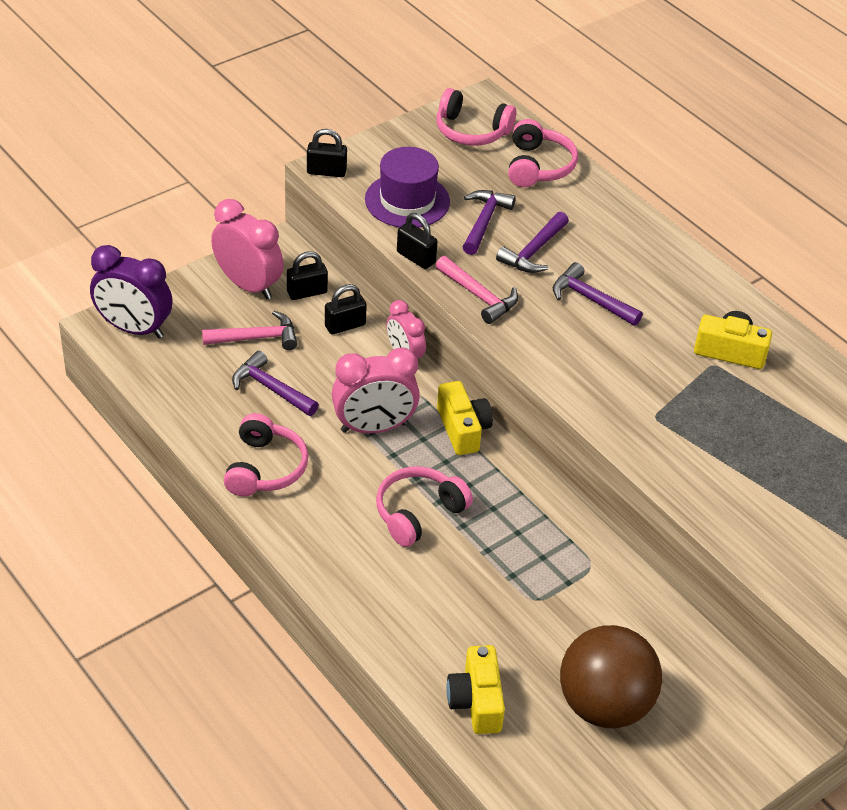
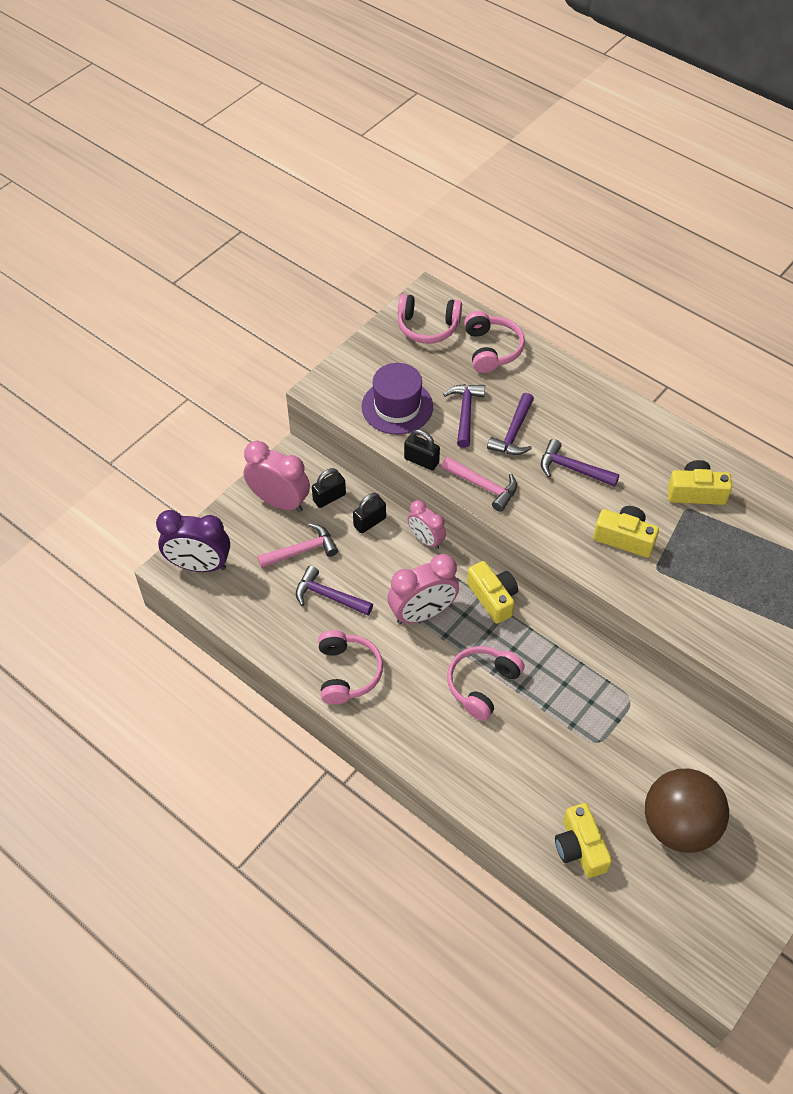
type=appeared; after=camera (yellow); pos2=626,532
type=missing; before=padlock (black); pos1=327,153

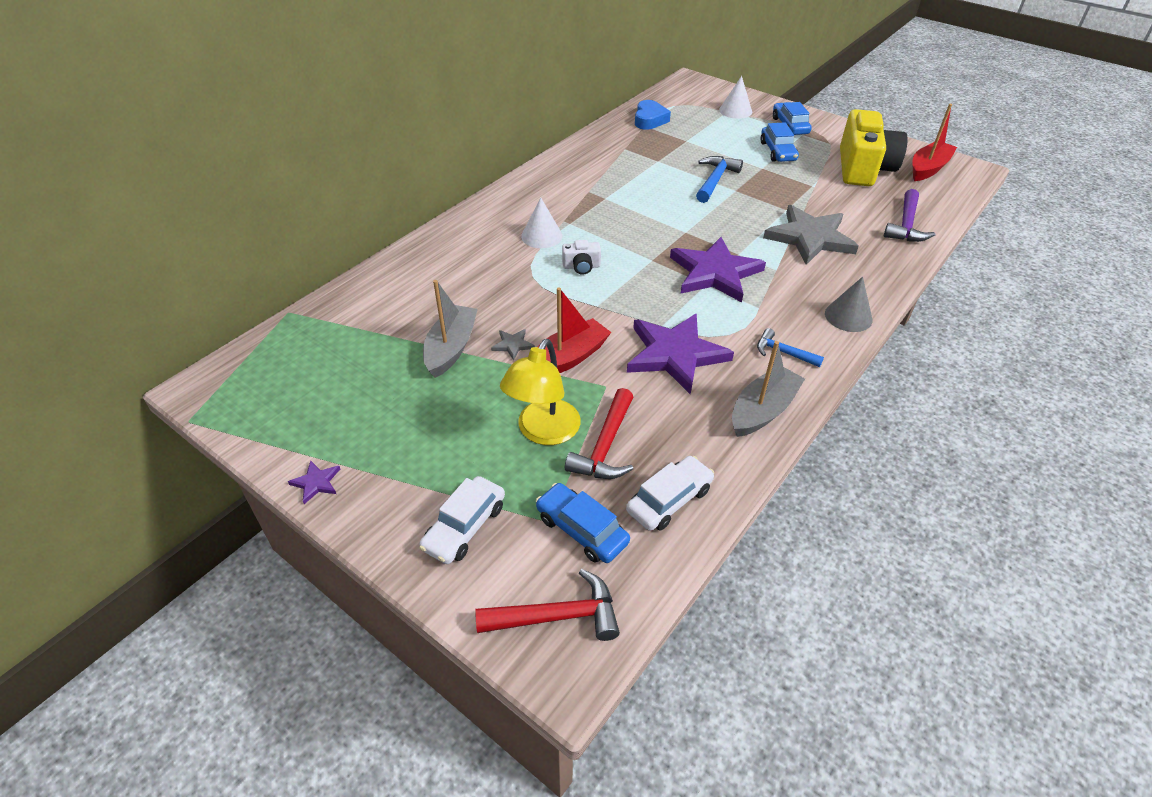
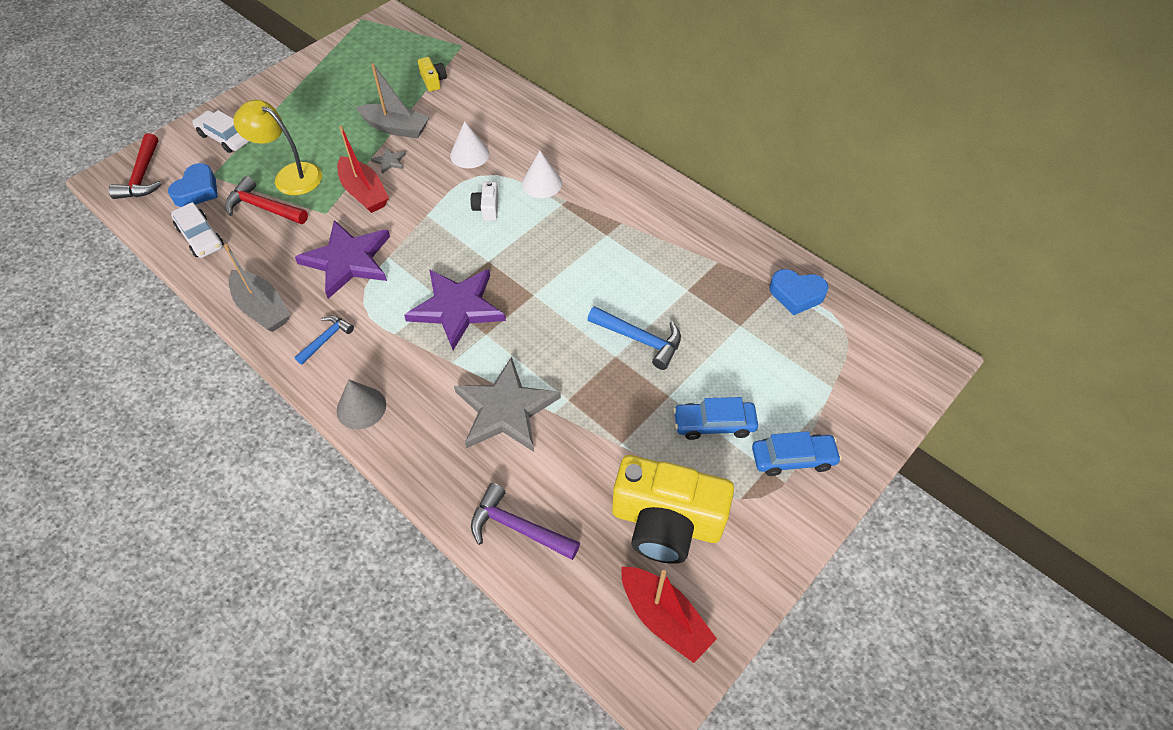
type=exchanged; before=car (blue); after=heart (blue); pos1=583,523; pos2=193,185
type=appeared; after=camera (yellow); pos2=432,74
type=relocated; before=cone (white); pos1=735,97; pos2=470,144
type=missing; before=star (purple); pos1=314,482

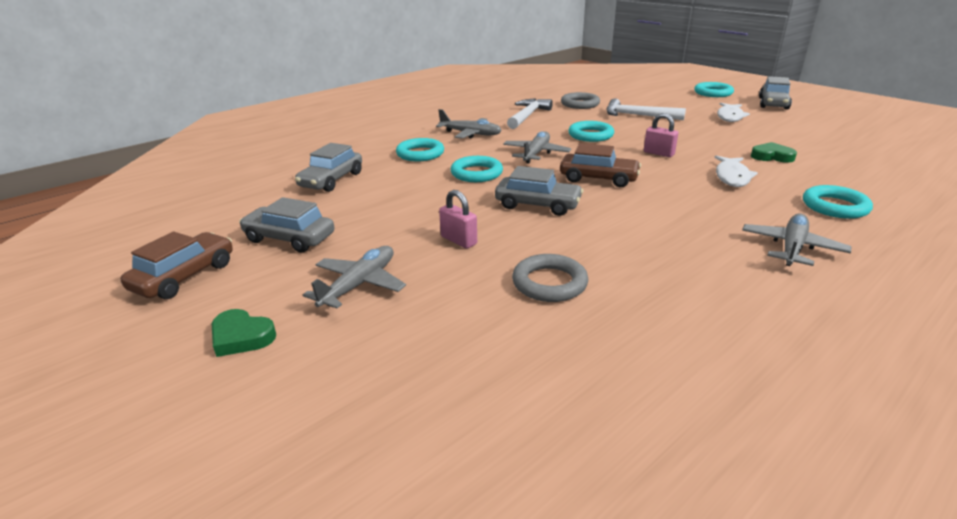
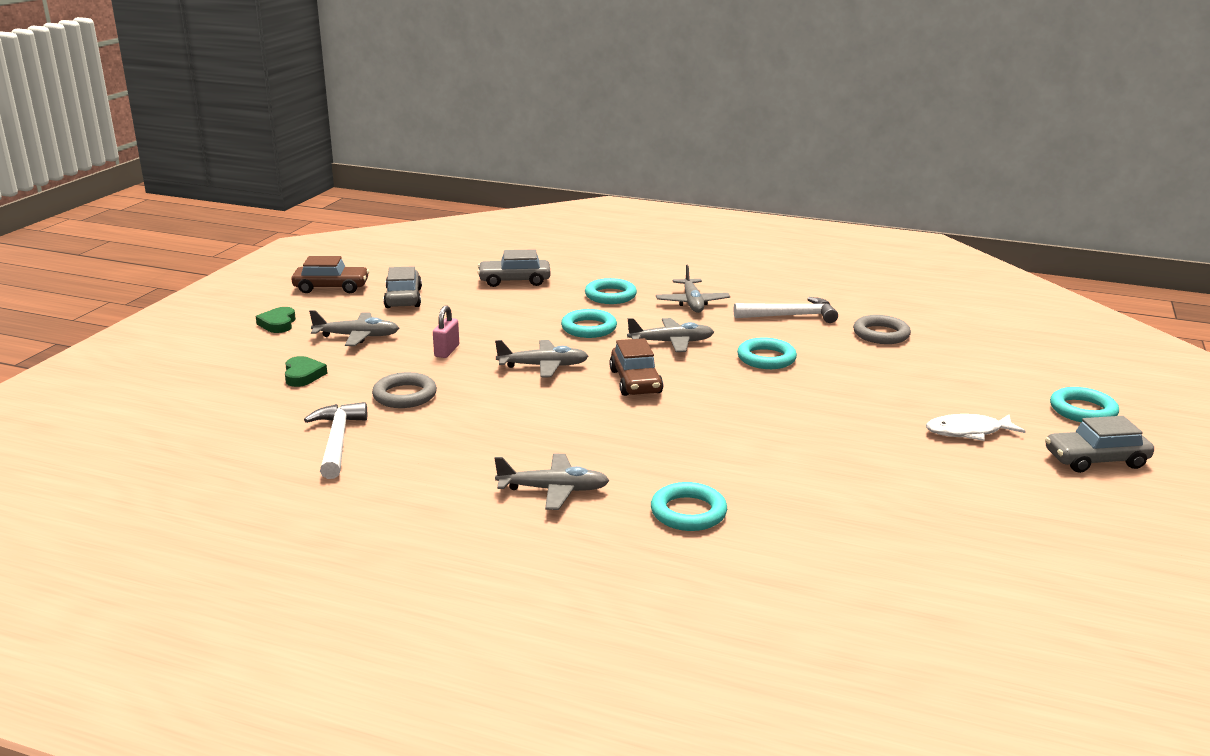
type=relocated; before=heart (green); pos1=774,152; pos2=306,371
type=relocated; before=hammer (white); pos1=646,109; pos2=335,440
type=exchanged; before=car (grey); after=plane (grey); pos1=539,191; pos2=542,359
type=missing; before=padlock (pink); pos1=661,135
type=missing; before=fish (white); pos1=736,171

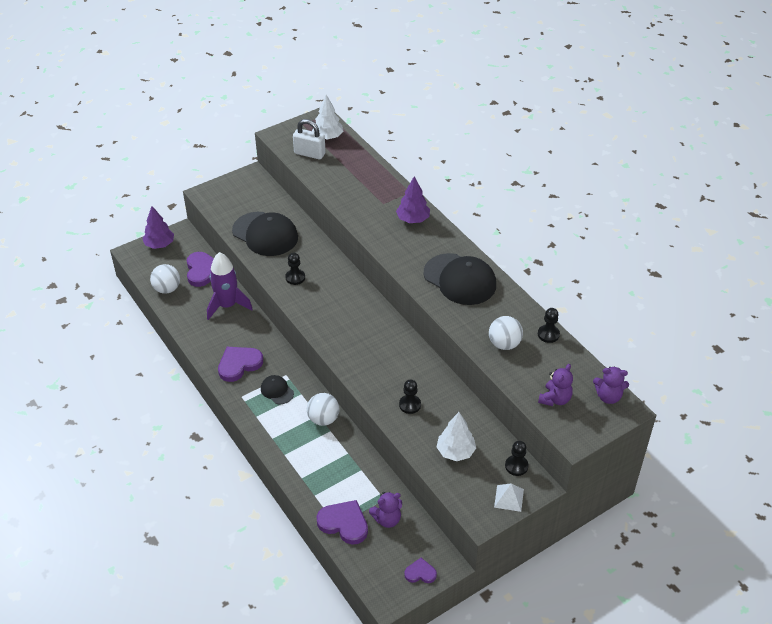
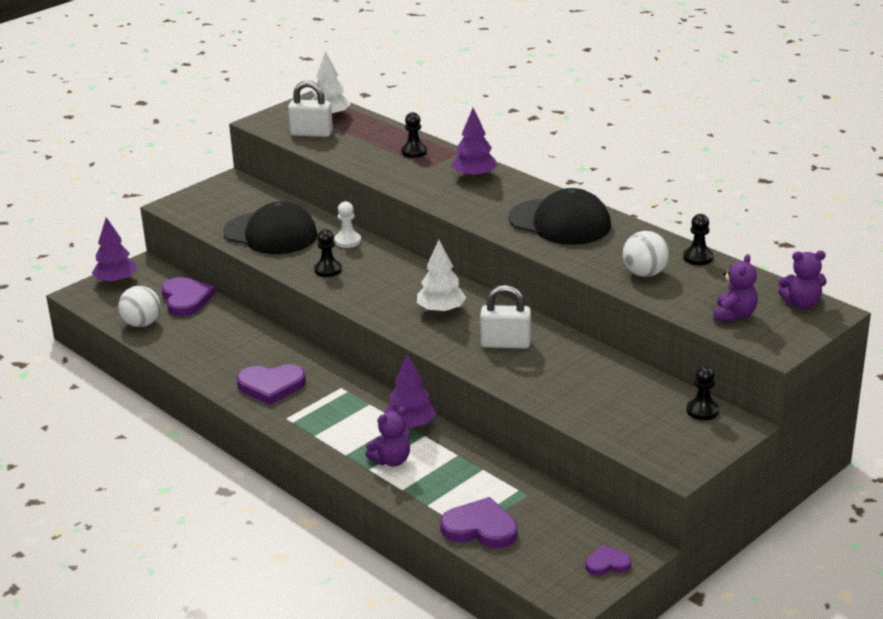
type=spun; before=heart (purple); pos1=240,364; pos2=271,384; turn=-135
type=appeared; after=pawn (white); pos2=347,224
type=relocated; before=teddy bear (purple); pos1=385,510; pos2=387,437
type=exchanged; before=ball (white); after=tree (purple); pos1=323,409; pos2=410,391
type=relocated; before=pawn (black); pos1=410,396; pos2=414,135
type=relocated; before=tree (white); pos1=456,436; pos2=441,277
type=appeared; after=padlock (white); pos2=505,317
type=missing; before=rocket (purple); pos1=230,286
type=missing; before=cap (black); pos1=277,389
type=missing; before=pyramid (white); pos1=509,497

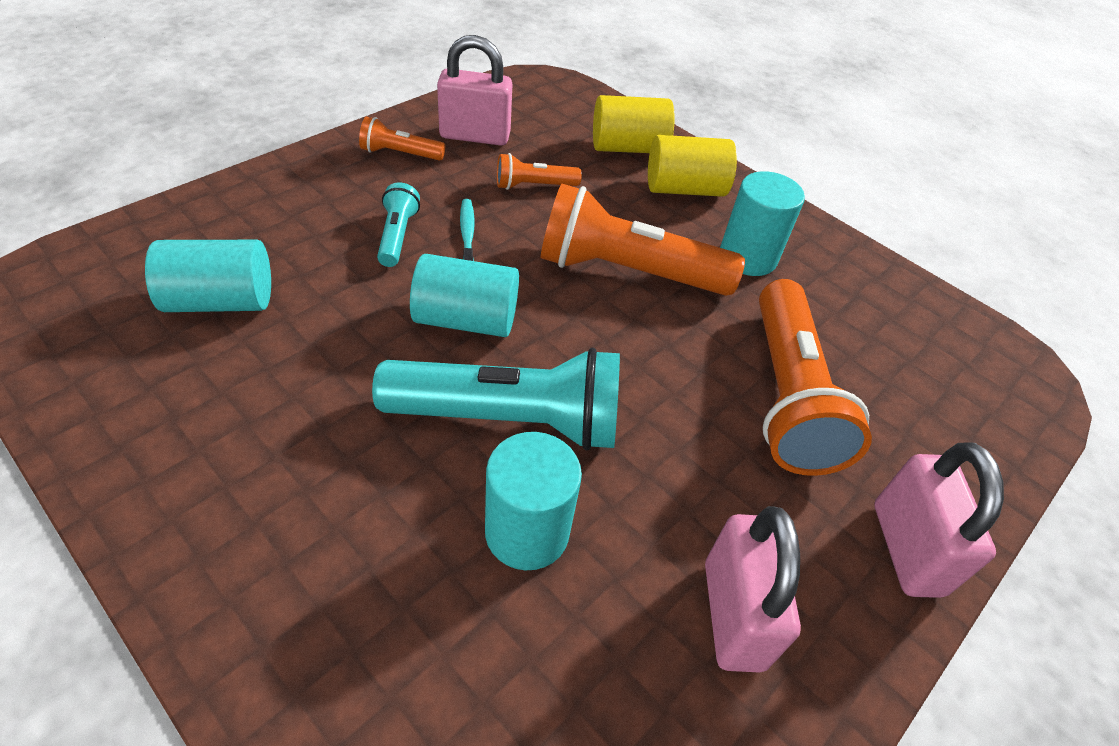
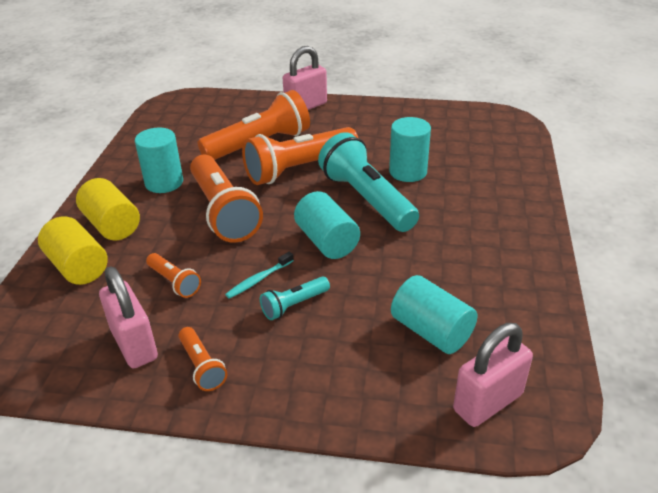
type=appeared; after=flashlight (orange); pos2=300,156
type=relocated; before=padlock (pink); pos1=753,589; pos2=493,375

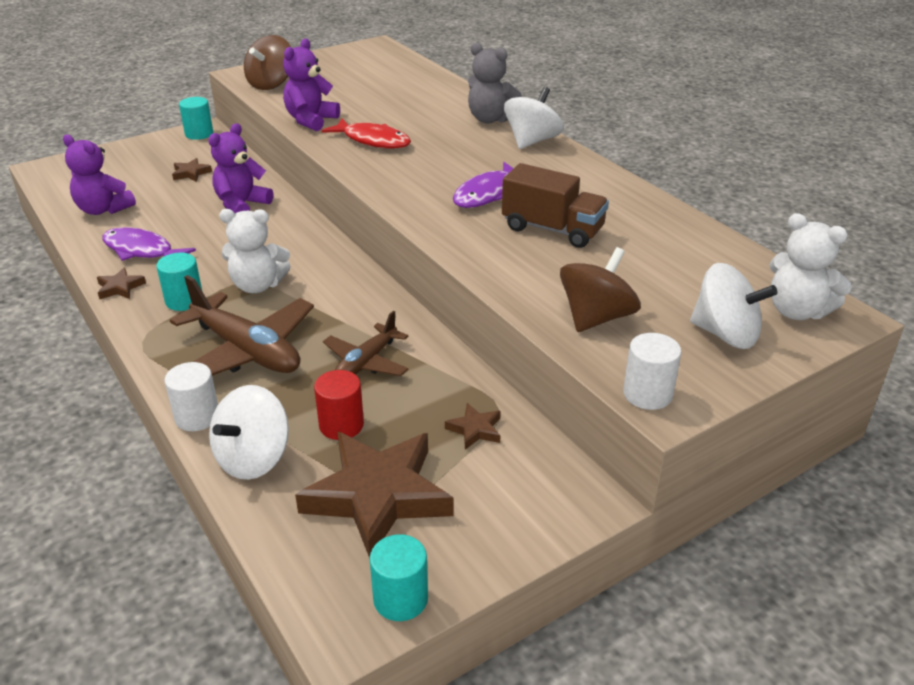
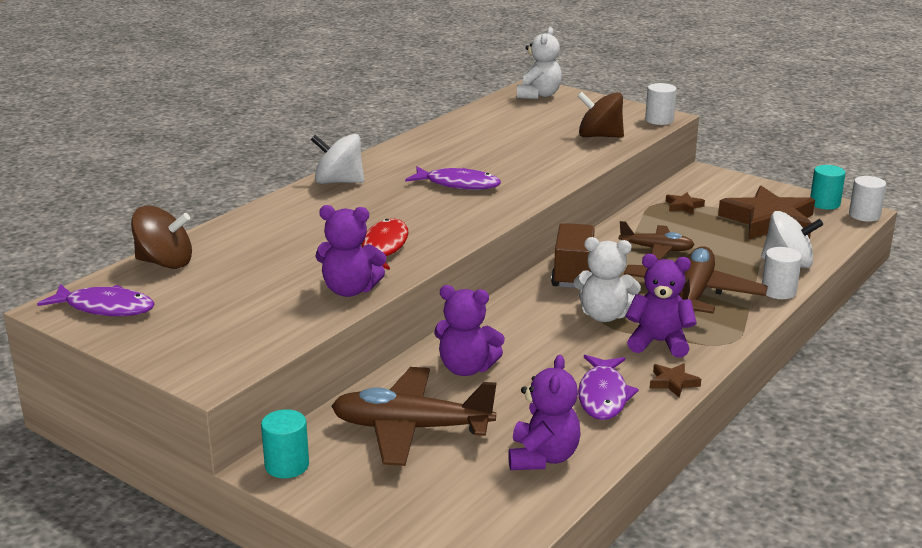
type=appeared; after=fish (purple); pos2=96,300
type=relocated; before=spinning top (brown); pos1=267,62; pos2=161,237
type=exchanged; before=star (brown); after=plane (brown); pos1=192,170; pos2=414,416
type=relocated; before=truck (brown); pos1=555,205; pos2=573,255
type=spun; before=teddy bear (white); pos1=255,251; pos2=607,279; turn=120
type=exchanged; before=cylinder (turquoise); after=teddy bear (purple); pos1=179,282; pos2=661,305
type=appeared; after=cylinder (white); pos2=867,199
type=missing; before=cylinder (red); pos1=339,405
type=missing; before=teddy bear (grey); pos1=494,83
type=missing; before=spinning top (white); pos1=734,306

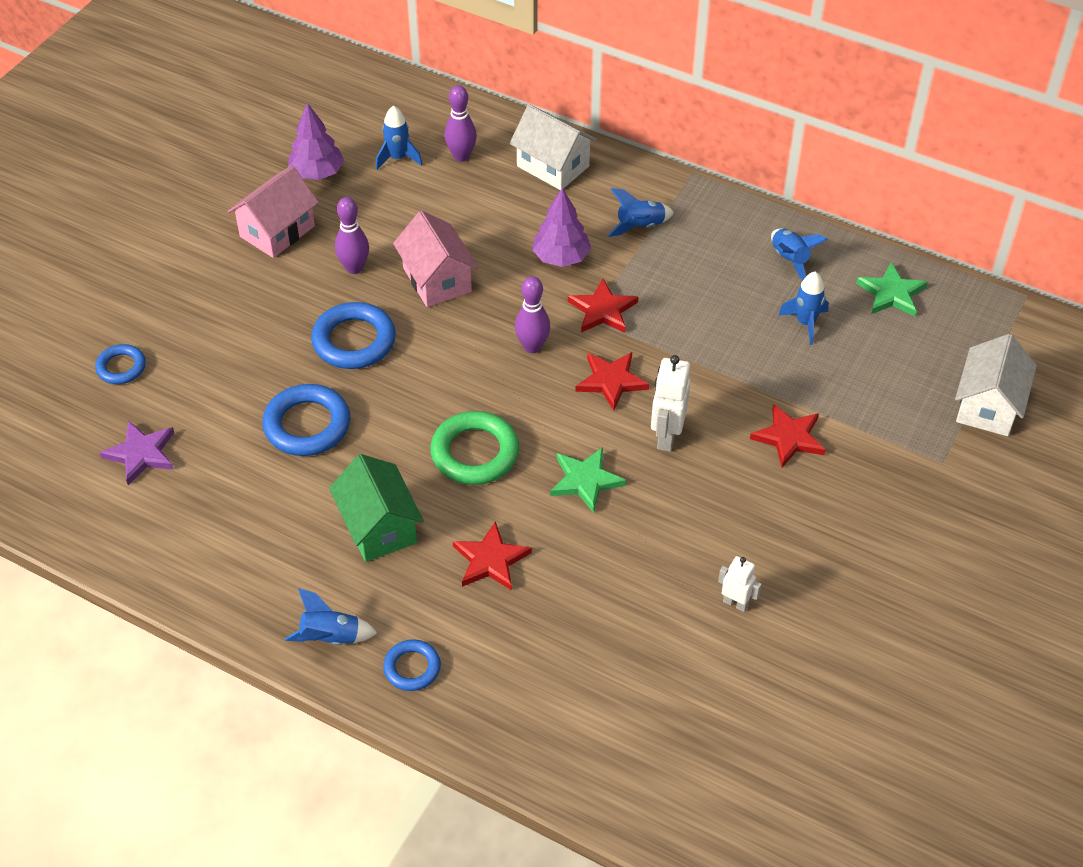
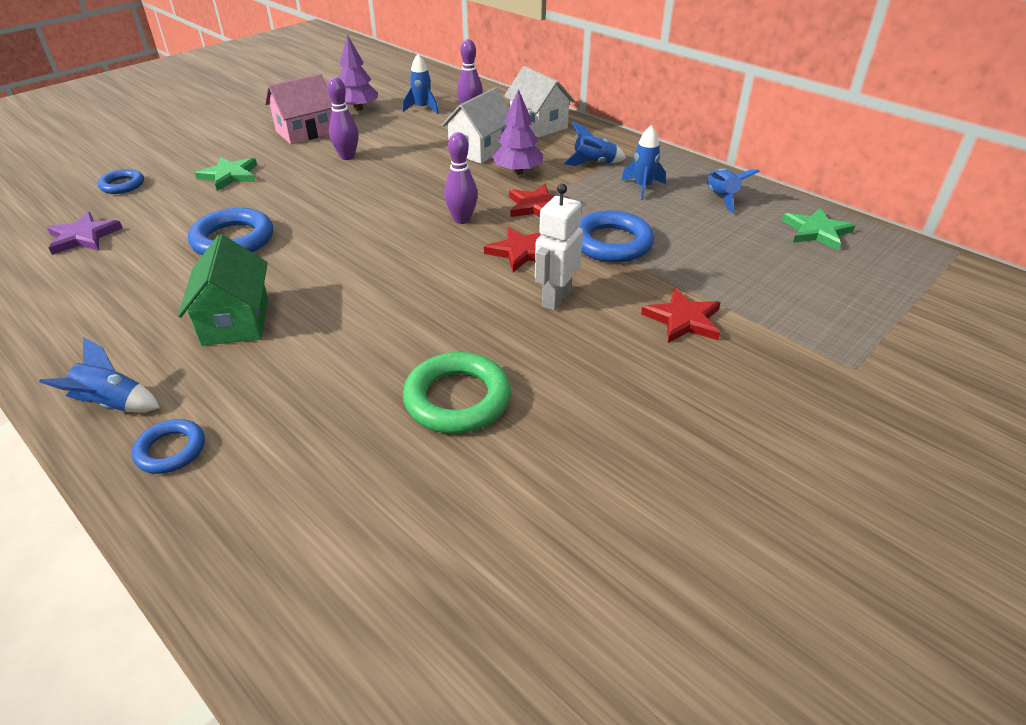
type=relocated; before=star (green); pos1=588,480; pos2=226,174
type=relocated; before=ring (green); pos1=474,448; pos2=457,393
type=relocated; before=house (white); pos1=996,385; pos2=475,125
type=relocated; before=ring (blue); pos1=353,335; pos2=616,237
type=relocated; before=rocket (blue); pos1=803,308; pos2=643,162
type=missing; before=house (pink); pos1=436,259
type=missing; before=star (red); pos1=492,556
type=missing; before=robot (white); pos1=740,584

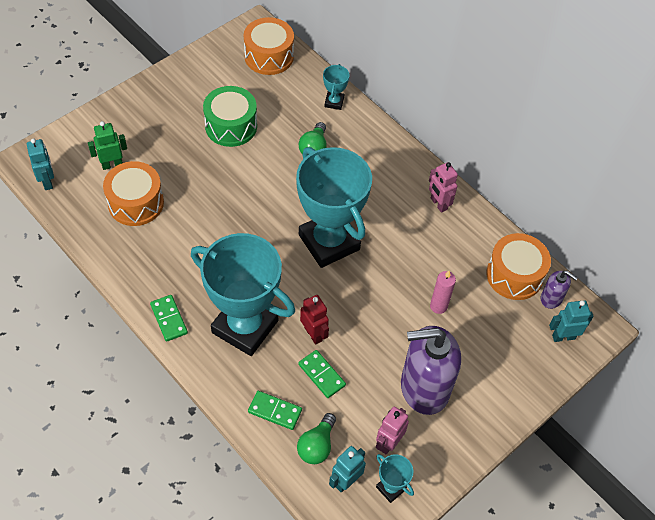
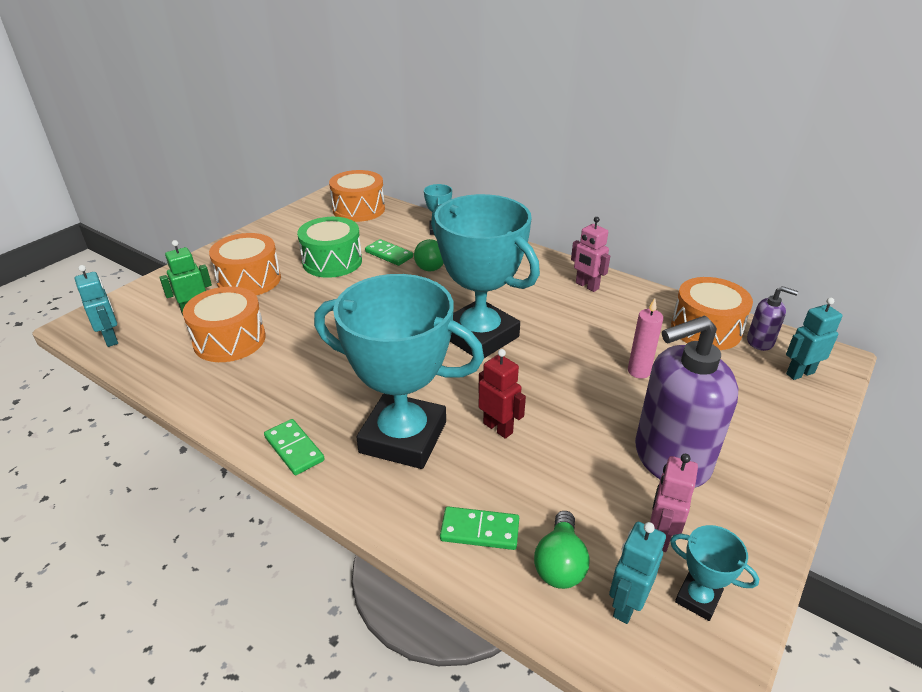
type=appeared; after=drum (orange); pos2=245,264
type=relocated; before=domino (green); pos1=322,374; pos2=389,252

